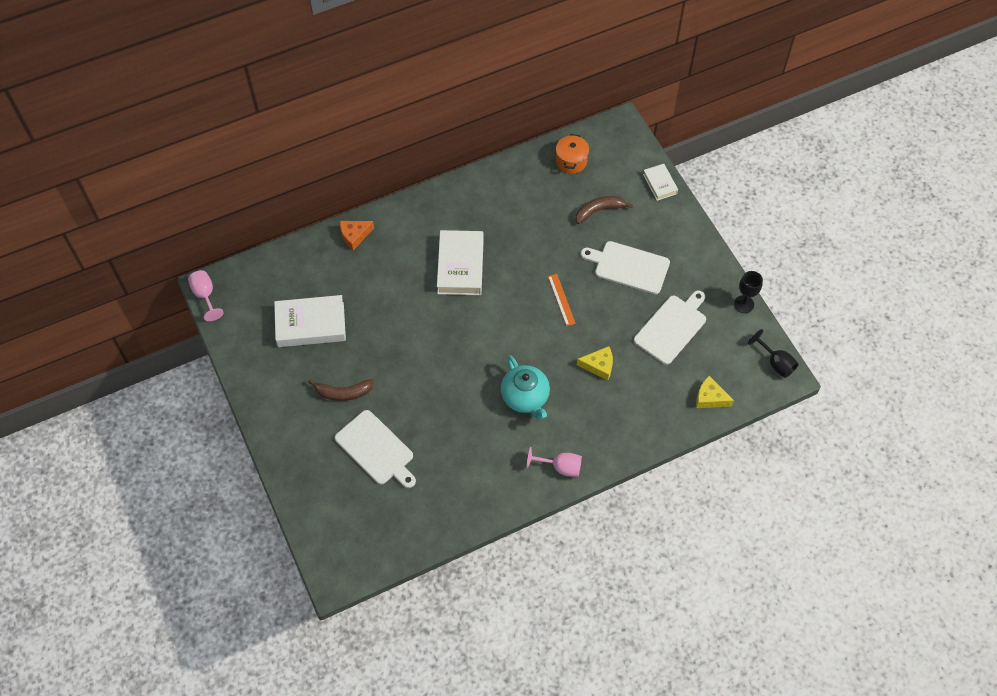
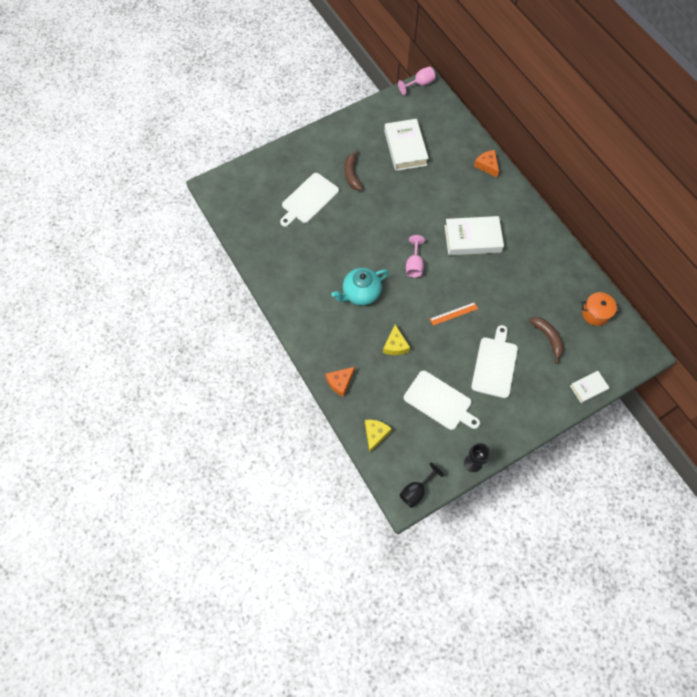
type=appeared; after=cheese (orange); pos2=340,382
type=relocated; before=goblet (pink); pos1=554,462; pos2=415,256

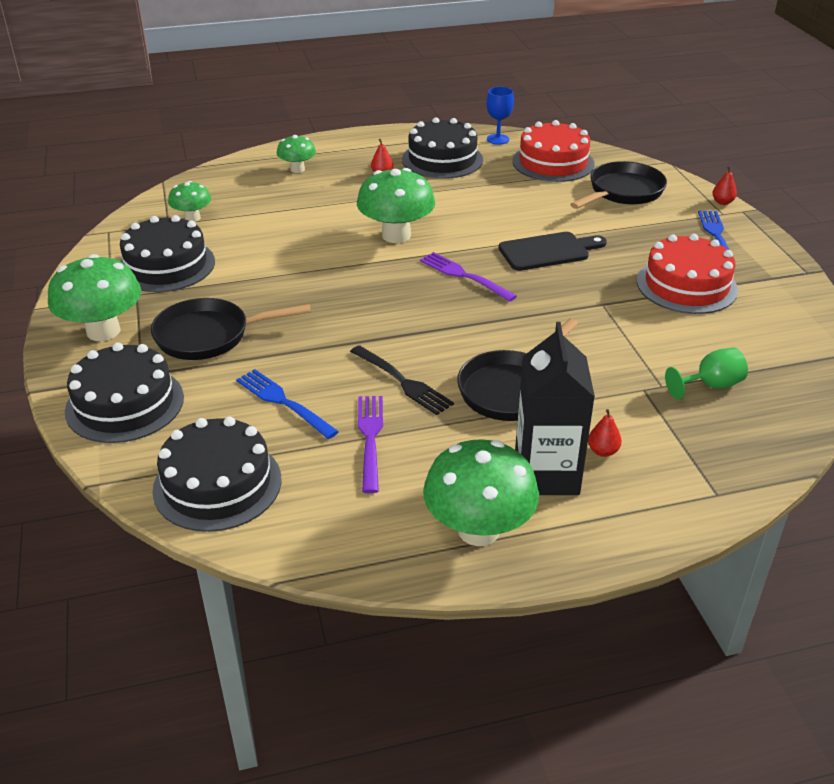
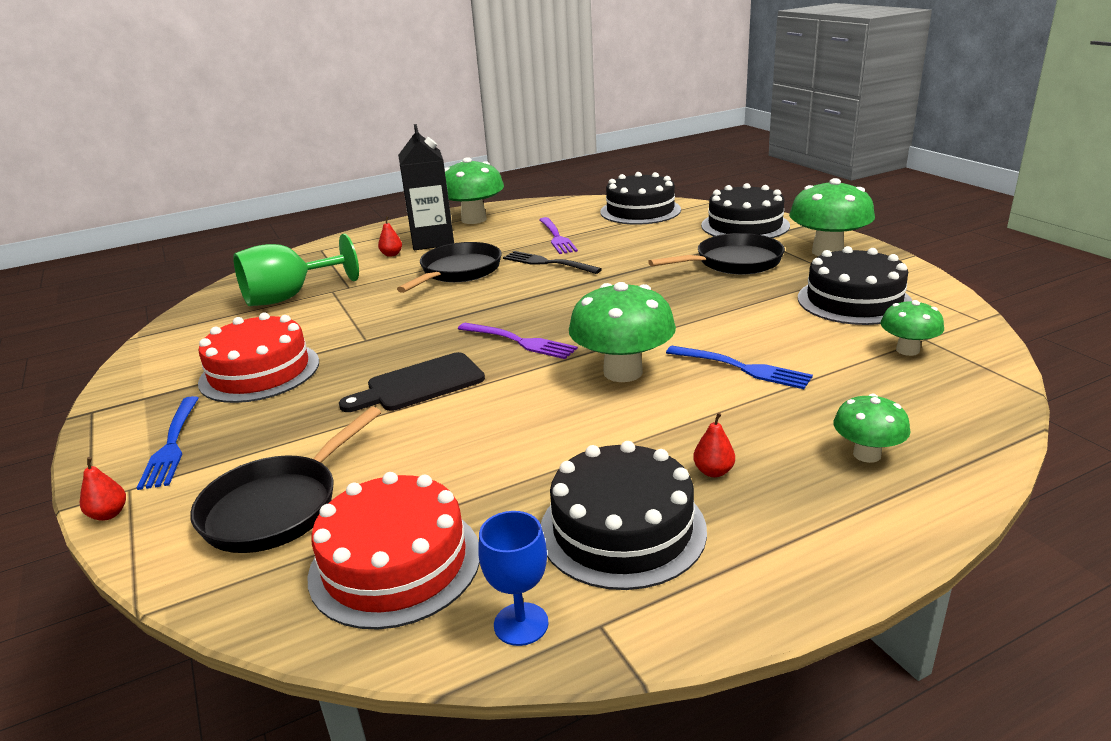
type=size; before=goblet (green); pos1=706,373; pos2=296,270; scale=1.75
type=relocated; before=fork (blue); pos1=287,404; pos2=739,367

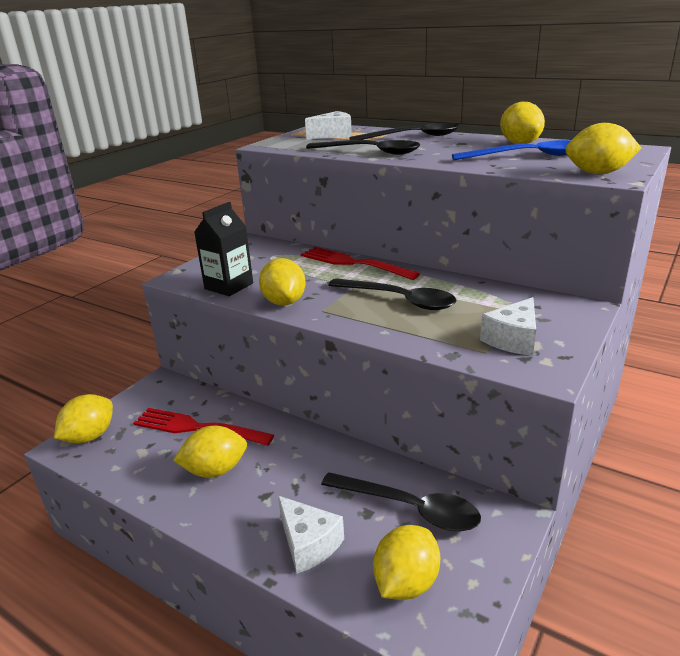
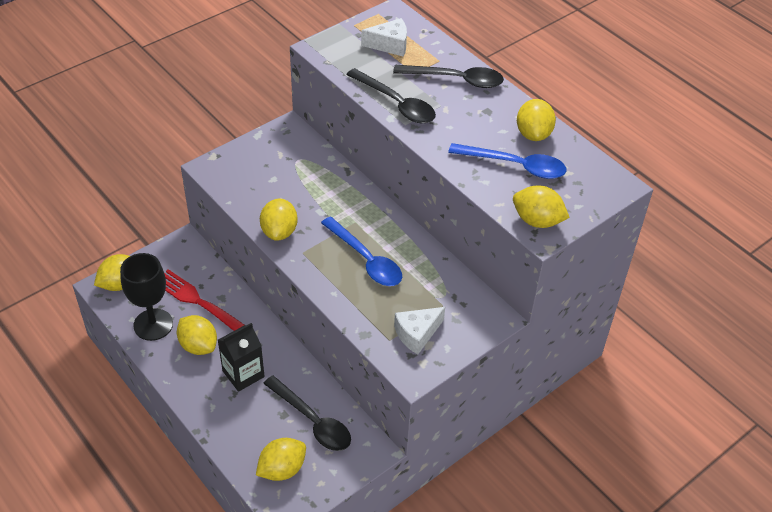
type=appeared; after=goblet (black); pos2=146,297
type=spun; before=lemon (yellow); pos1=210,452; pos2=197,335; turn=45
type=relocated; before=carton (black); pos1=223,249; pos2=241,357
type=colour; before=spoon (black); after=spoon (blue); pos1=392,294; pos2=361,251
type=missing; before=cheese (white); pos1=311,535
type=missing; before=fork (red); pos1=360,263

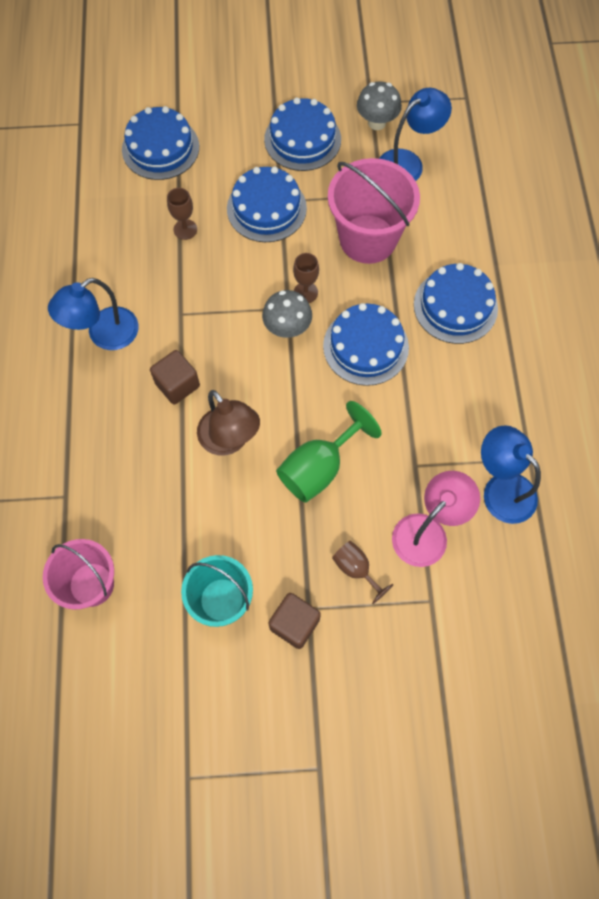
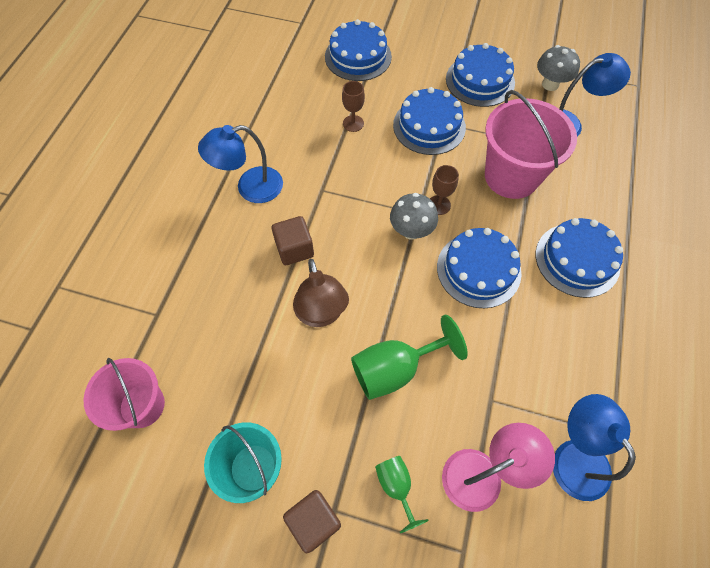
type=colour; before=goblet (brown); after=goblet (green); pos1=363,572; pos2=402,494

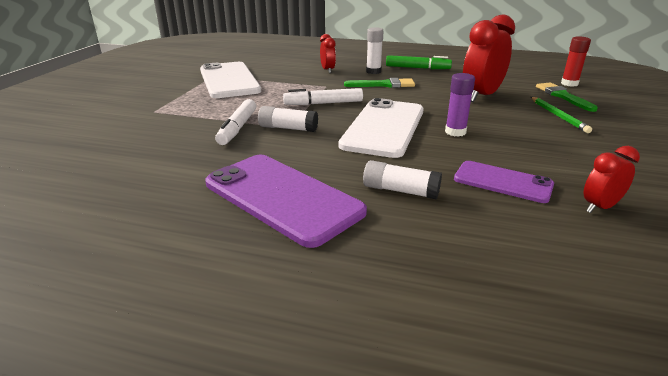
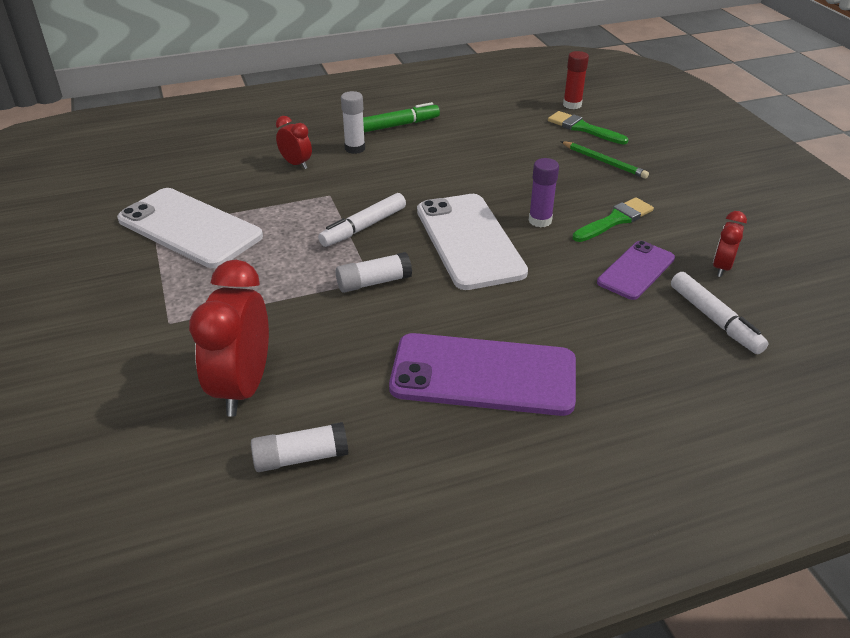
type=relocated; before=clock (red); pos1=489,58; pos2=229,338
type=relocated; before=glue stick (white); pos1=402,180; pos2=299,447
type=relocated; before=brush (green); pos1=379,83; pos2=613,219
type=spun; before=phone (purple); pos1=504,182; pos2=636,270; turn=-45
type=relocated; before=marker (white); pos1=235,122; pos2=720,313

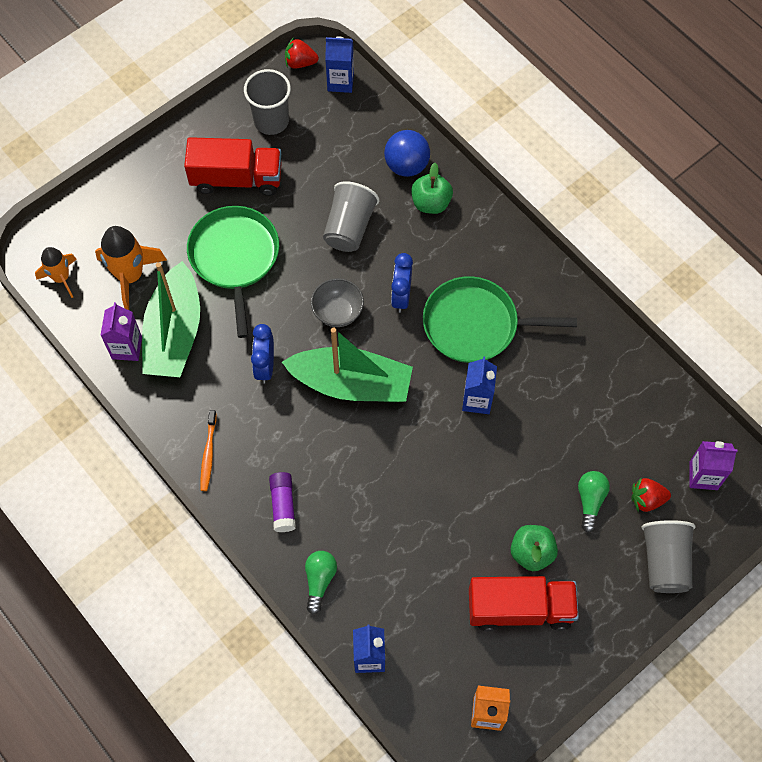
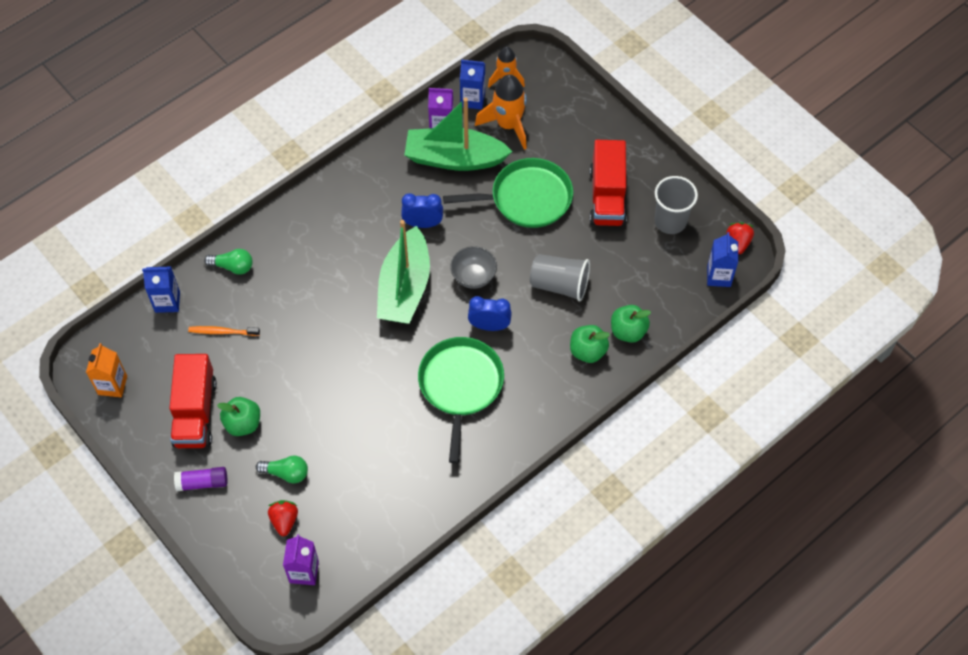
type=relocated; before=glue stick (purple); pos1=282,502; pos2=201,479
type=relocated; before=toothbrush (orange); pos1=209,450; pos2=224,331
type=relocated; before=carton (blue); pos1=479,385; pos2=472,85
type=exchanged; before=ball (blue); after=apple (green); pos1=407,153; pos2=631,324
type=missing; before=cup (grey); pos1=668,556

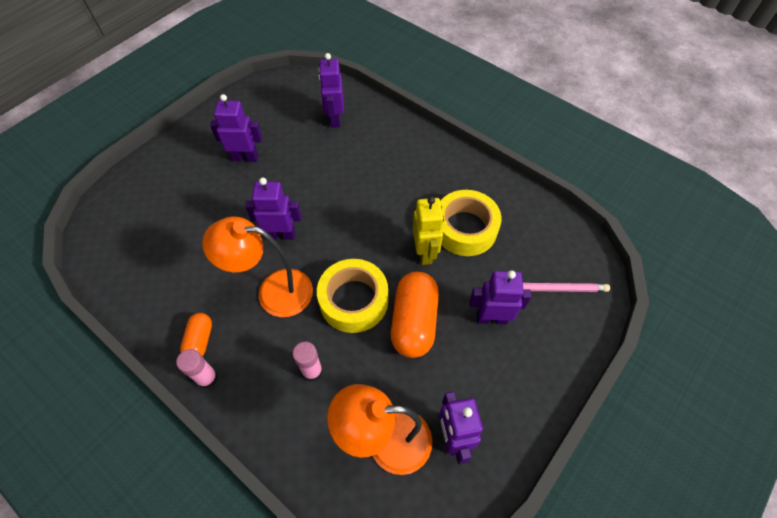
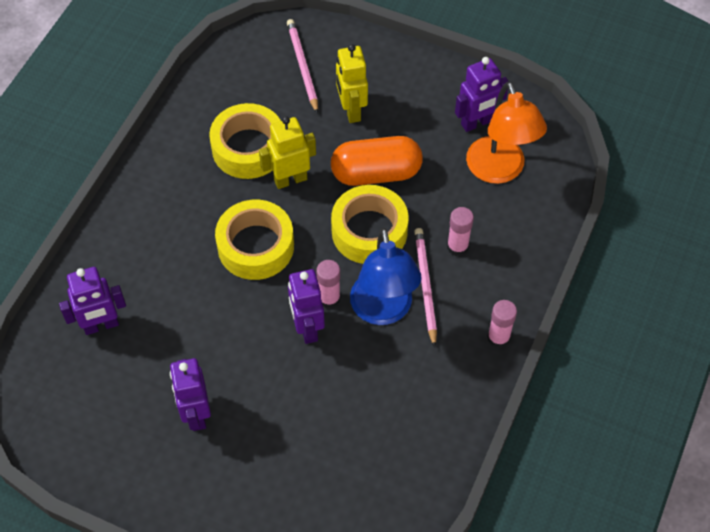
type=appeared; after=tape (yellow); pos2=254,240
type=appeared; after=glue stick (pink); pos2=328,284
type=colour; before=robot (purple); after=robot (yellow); pos1=500,297; pos2=352,83
type=colour; before=lamp (orange); after=lamp (blue); pos1=257,267; pos2=386,276
type=appeared; after=pencil (pink); pos2=425,288
type=missing; before=capsule (orange); pos1=196,334

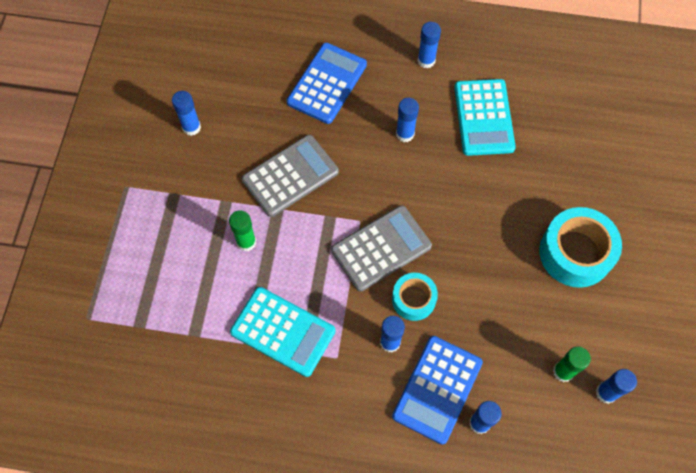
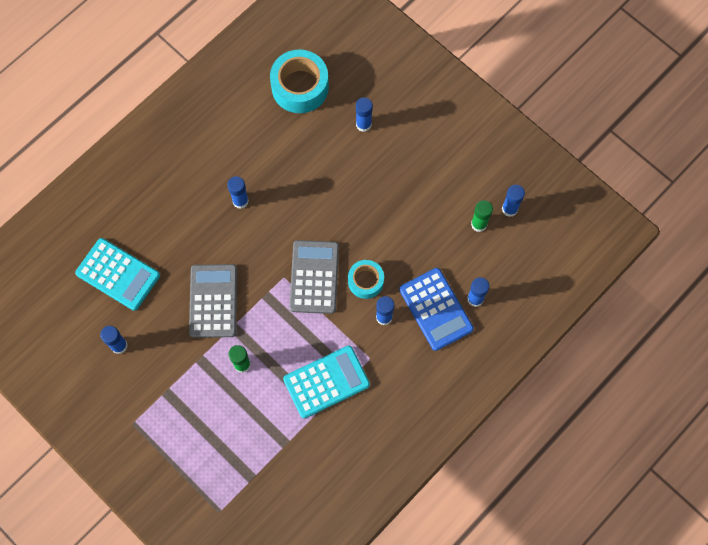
type=relocated; before=calculator (turquoise); pos1=485,117; pos2=117,274
type=relocated; before=tape (turquoise); pos1=581,247; pos2=299,81
type=relocated; before=glue stick (blue); pos1=429,45; pos2=364,114
type=missing; before=calculator (blue); pos1=327,83

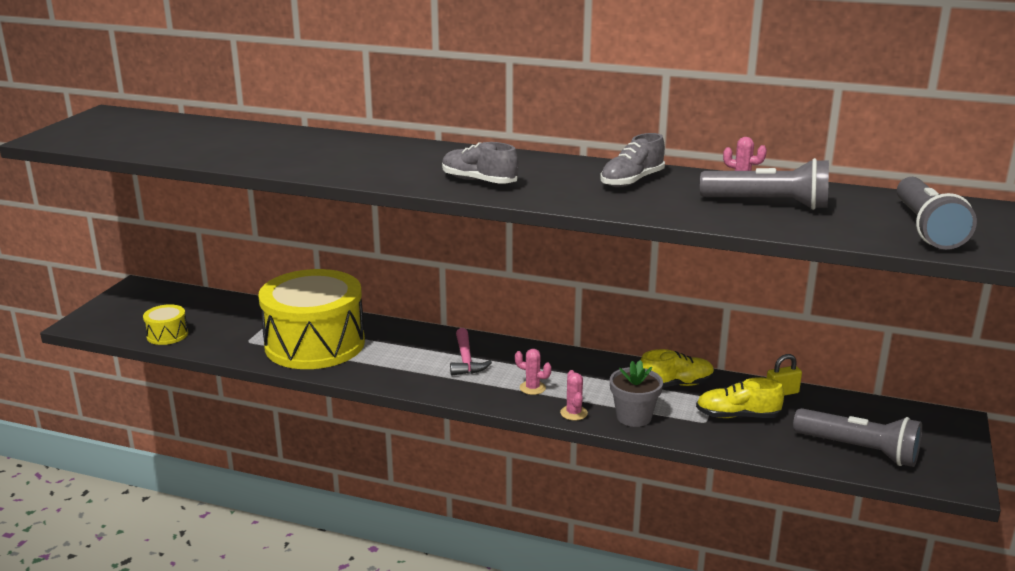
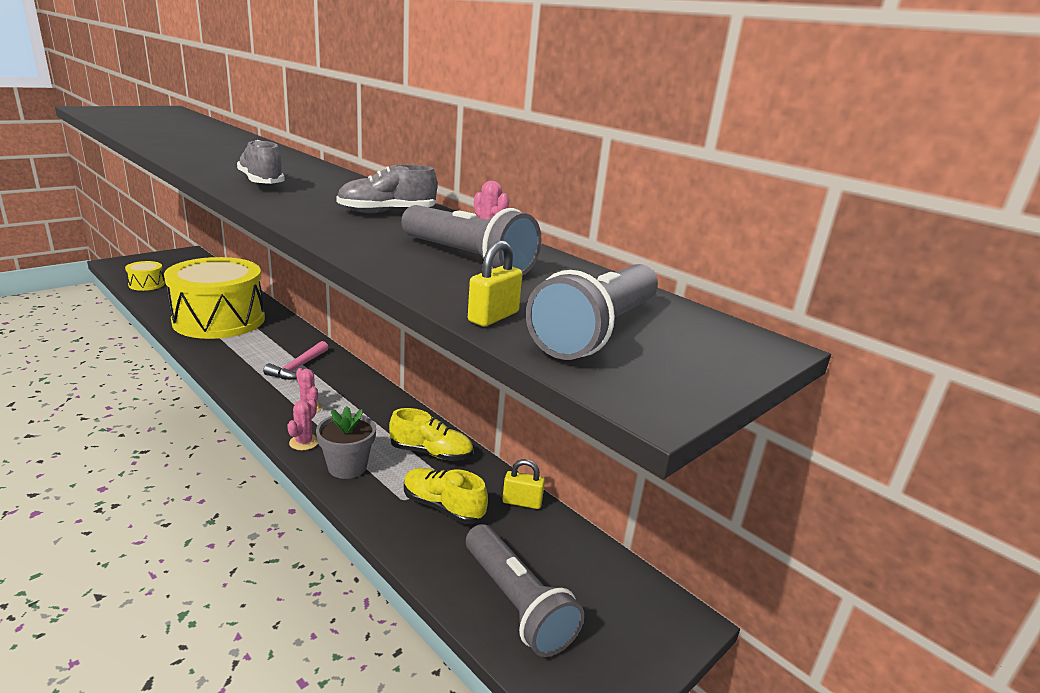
type=appeared; after=padlock (yellow); pos2=495,283

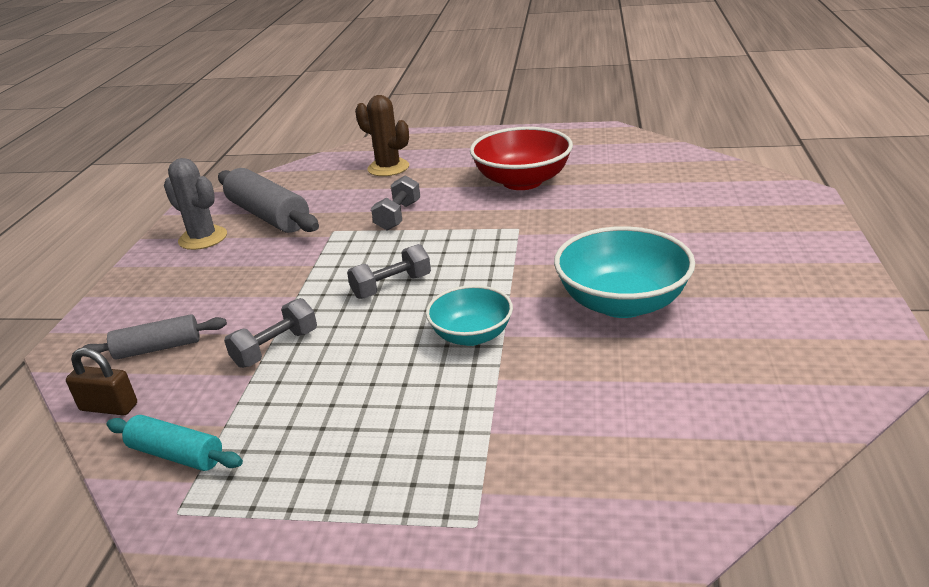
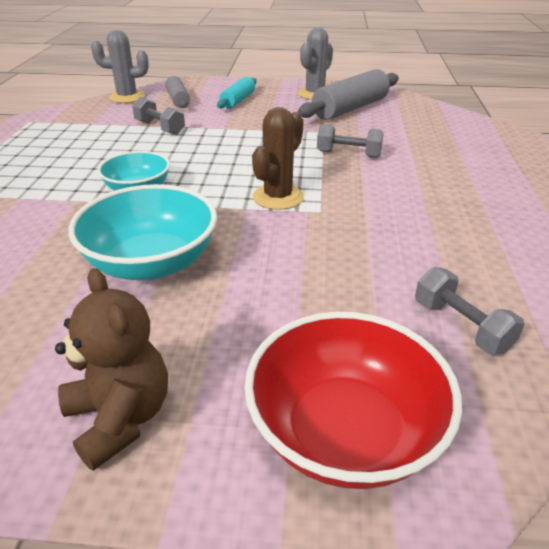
type=appeared; after=teddy bear (brown); pos2=111,369
type=exchanged; before=padlock (brown); after=cactus (grey); pos1=101,381; pos2=120,66
type=relocated; before=rolling pin (turquoise); pos1=174,443; pos2=237,92
type=relocated; before=bowl (red); pos1=521,158; pos2=353,400
type=relocated; before=cactus (brown); pos1=382,135; pos2=278,158
type=relocated; before=dumbbell (grey); pos1=389,271; pos2=470,310

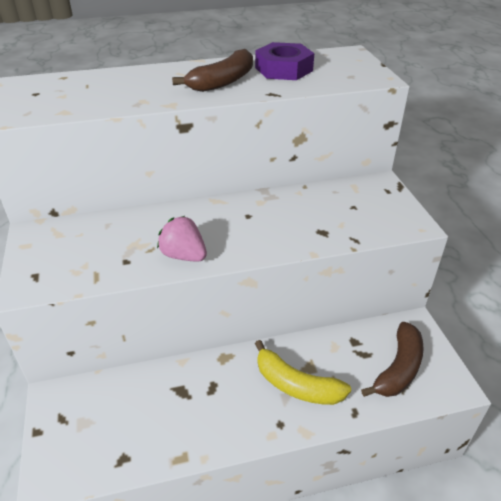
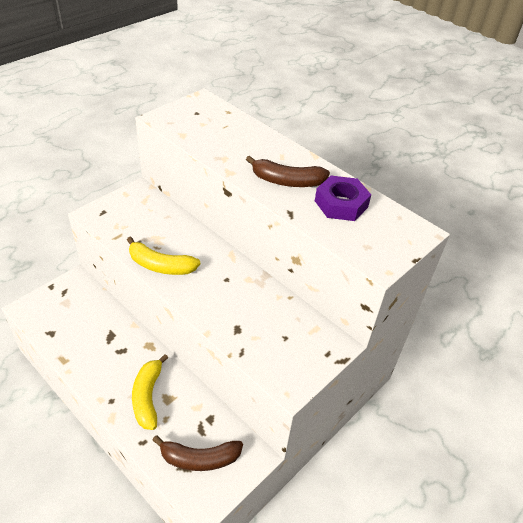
type=exchanged; before=strawberry (pink); after=banana (yellow); pos1=182,239; pos2=163,255

